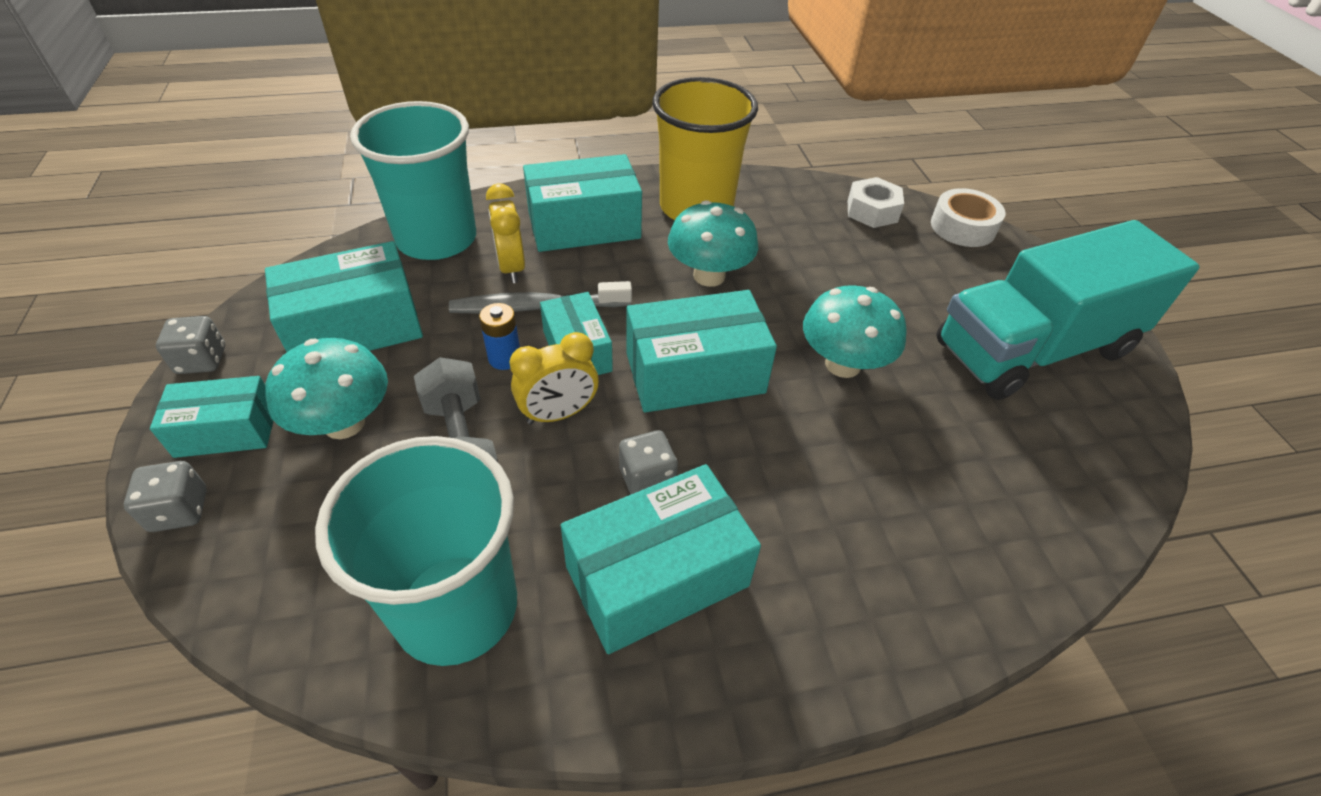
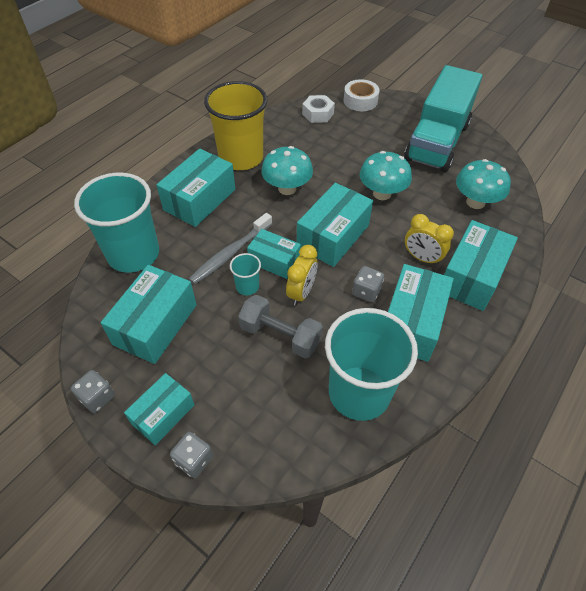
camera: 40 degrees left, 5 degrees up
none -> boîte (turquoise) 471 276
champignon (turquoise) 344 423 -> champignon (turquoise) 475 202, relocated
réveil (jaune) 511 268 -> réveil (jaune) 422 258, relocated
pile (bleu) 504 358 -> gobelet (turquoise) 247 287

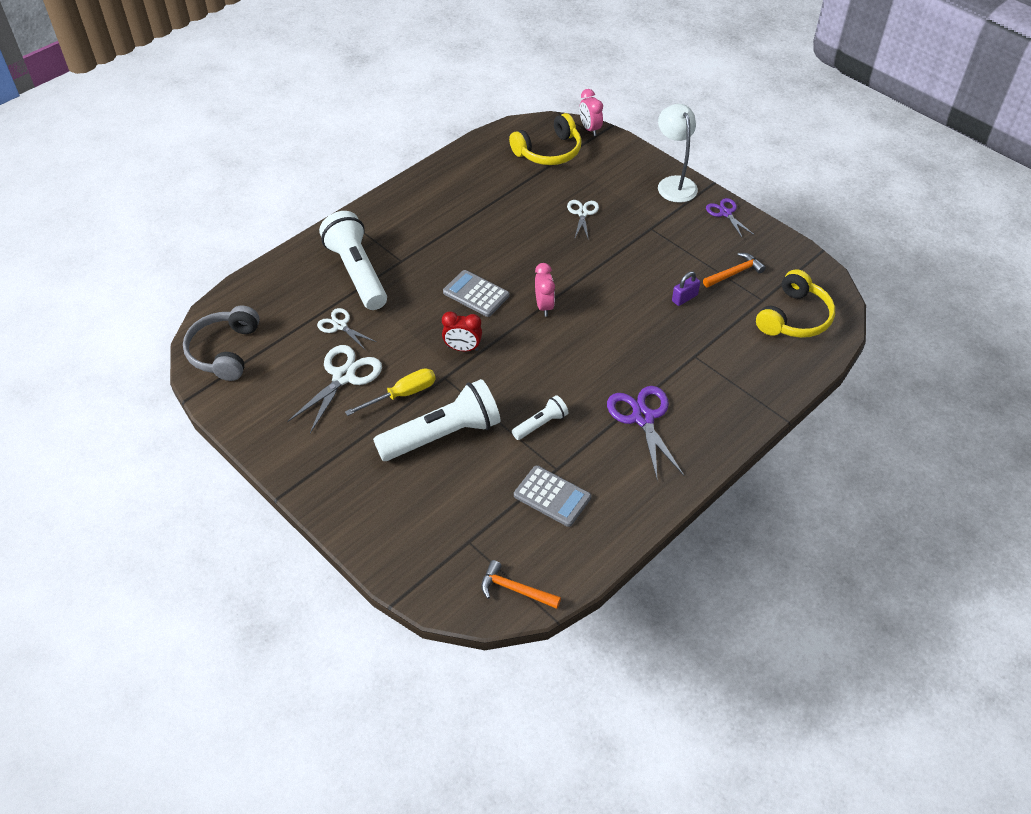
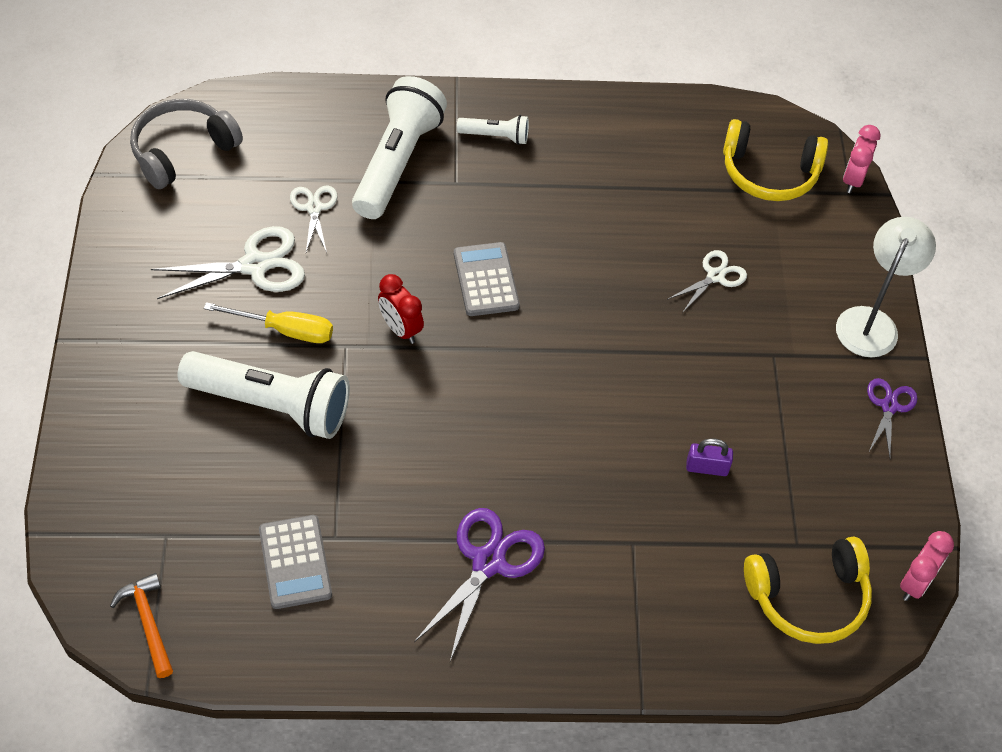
camera: 40 degrees right, 5 degrees up
marteau (orange) 734 273 -> none
lampe de poche (blanc) 541 424 -> lampe de poche (blanc) 495 136, relocated
réveil (rose) 544 306 -> réveil (rose) 915 583, relocated

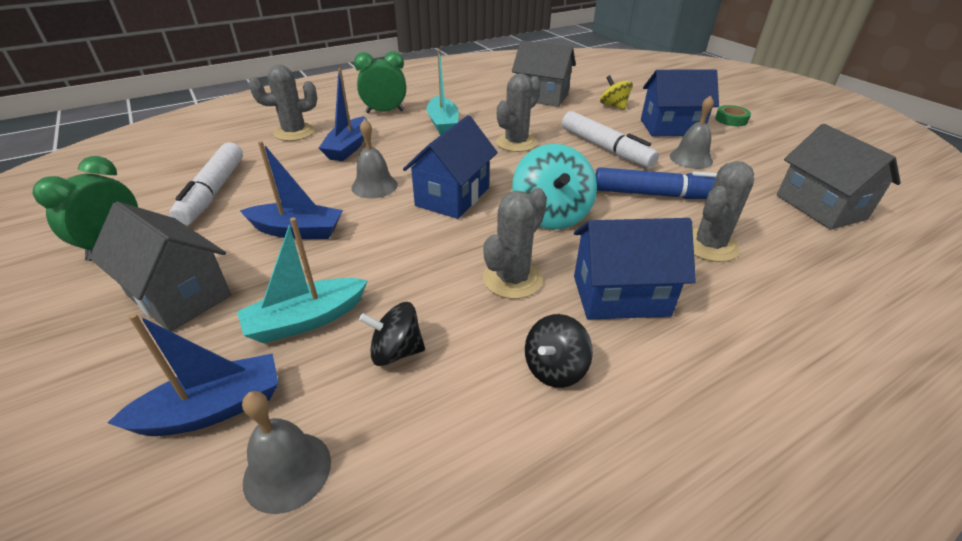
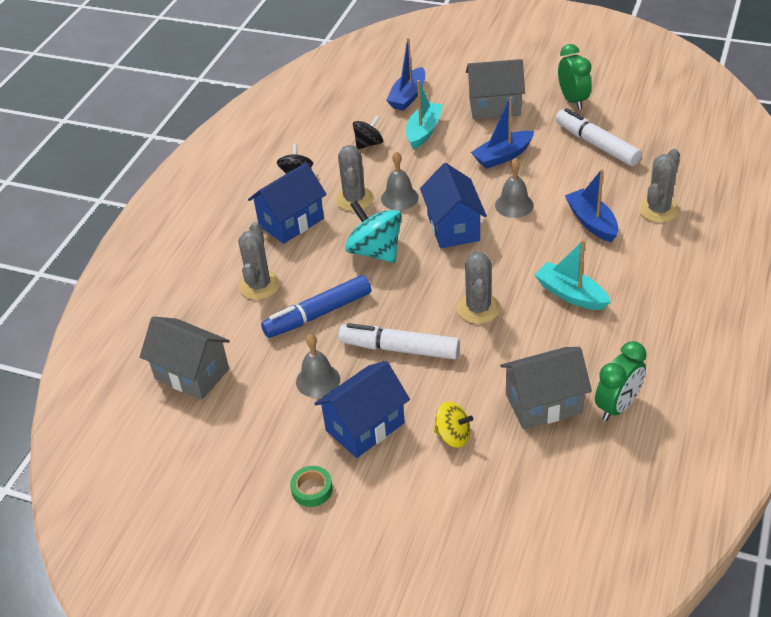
camera: 145 degrees right, 5 degrees up
cloche (gris) 287 471 -> cloche (gris) 399 198, relocated
réveil (vert) 385 112 -> réveil (vert) 617 406, relocated

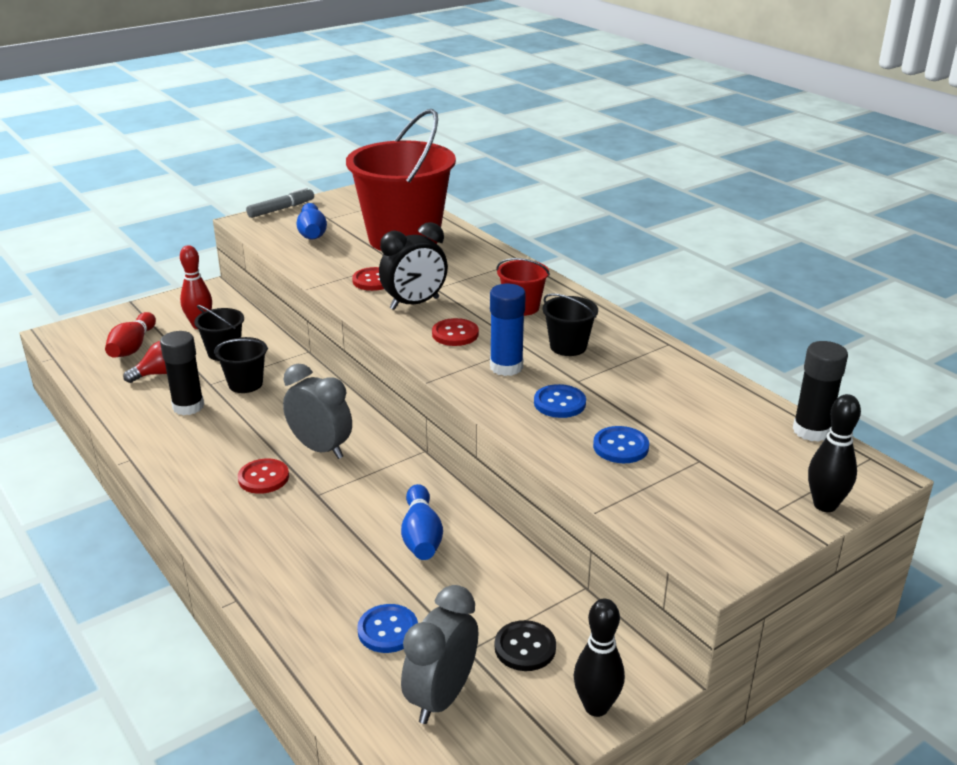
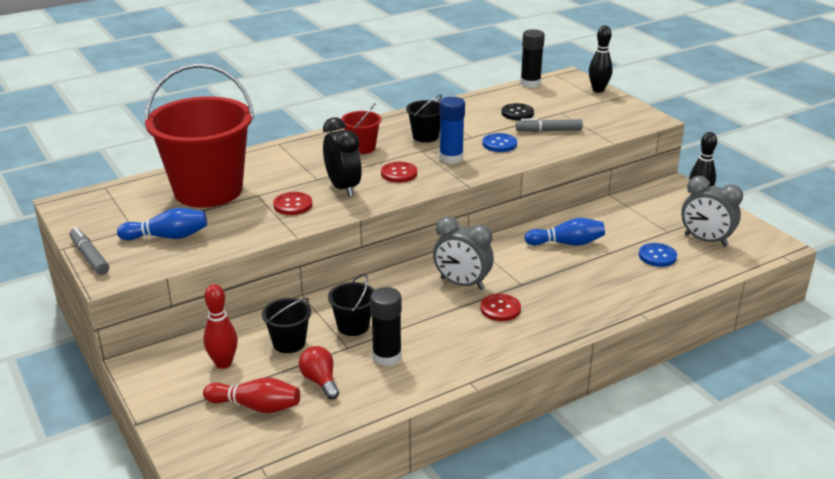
camera: 85 degrees left, 0 degrees up
bouton (noir) 525 647 -> bouton (noir) 517 113, relocated
bouton (bleu) 620 447 -> feutre (gris) 548 131
réveil (gris) 320 449 -> réveil (gris) 462 284, 105 degrees counterclockwise

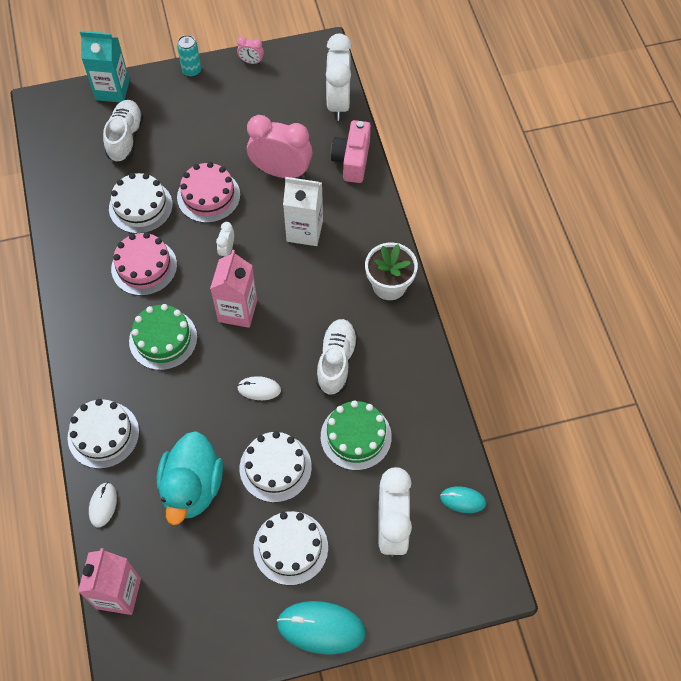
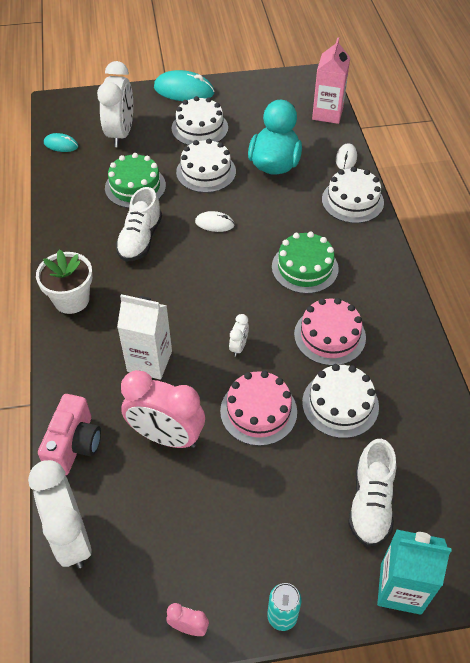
camera: 175 degrees left, 10 degrees down
brique de lait (rose) 237 311 -> none
réveil (blanc) 338 102 -> réveil (blanc) 71 537, 150 degrees clockwise

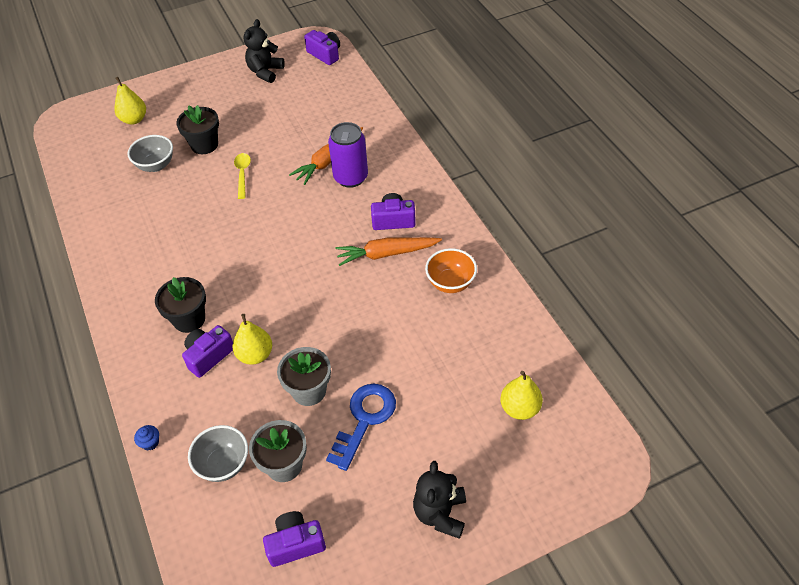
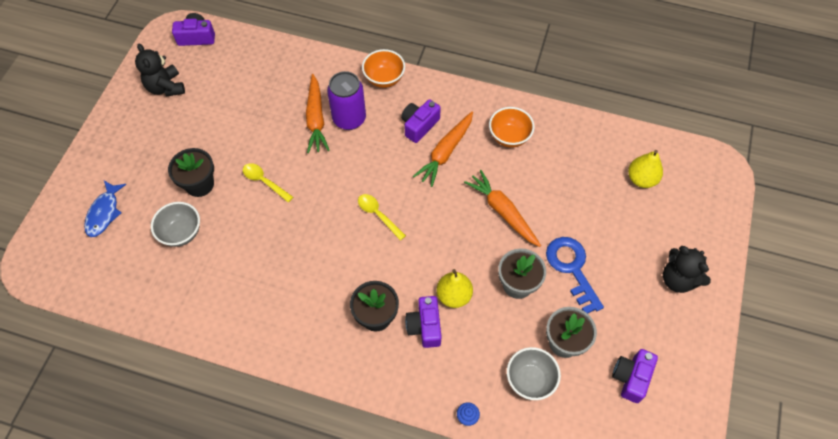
camera: 50 degrees left, 10 degrees up
none -> cuillère (jaune) 378 215
none -> bol (orange) 384 79
none -> carotte (orange) 502 212
poire (jaune) 134 119 -> poisson (bleu) 104 213

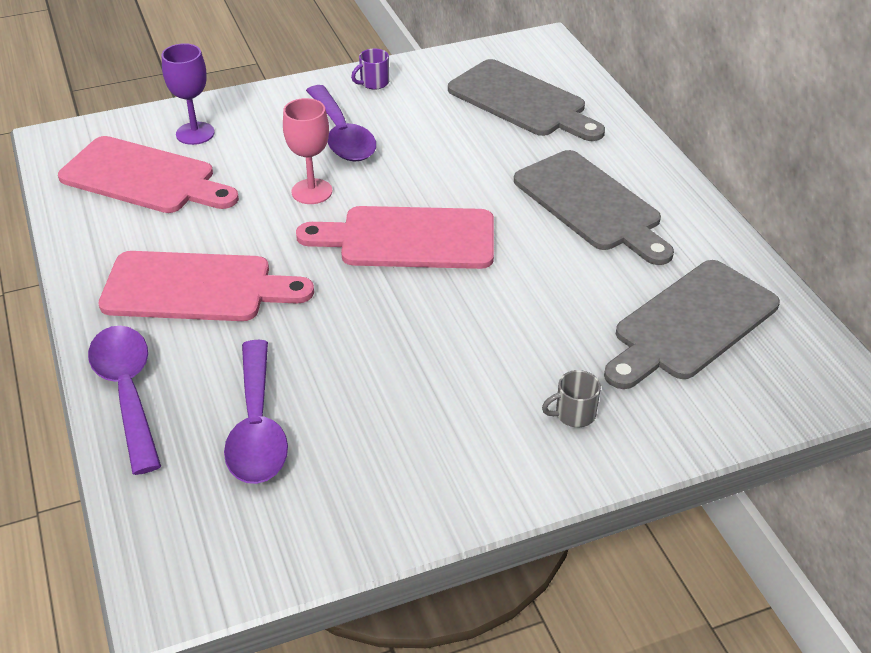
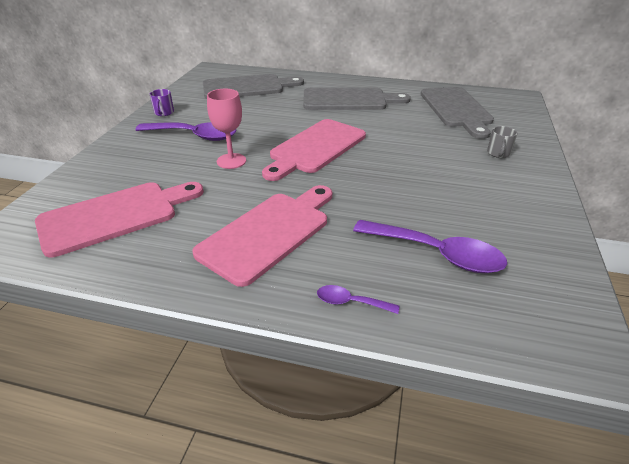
camera: 55 degrees left, 5 degrees down
verre à pied (violet) 195 133 -> none
cuillère (violet) 128 392 -> cuillère (violet) 351 302, x0.48

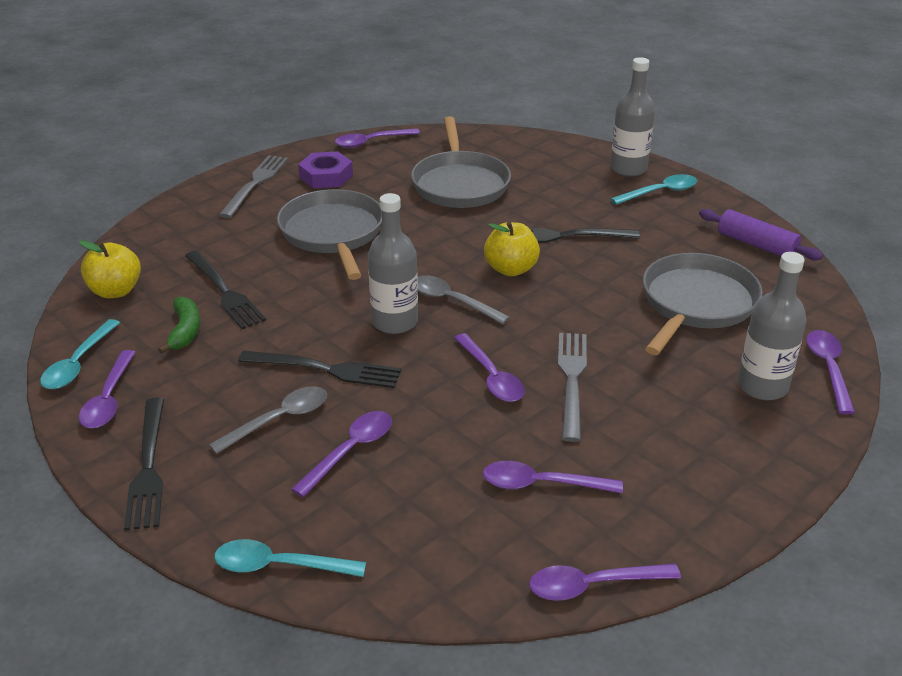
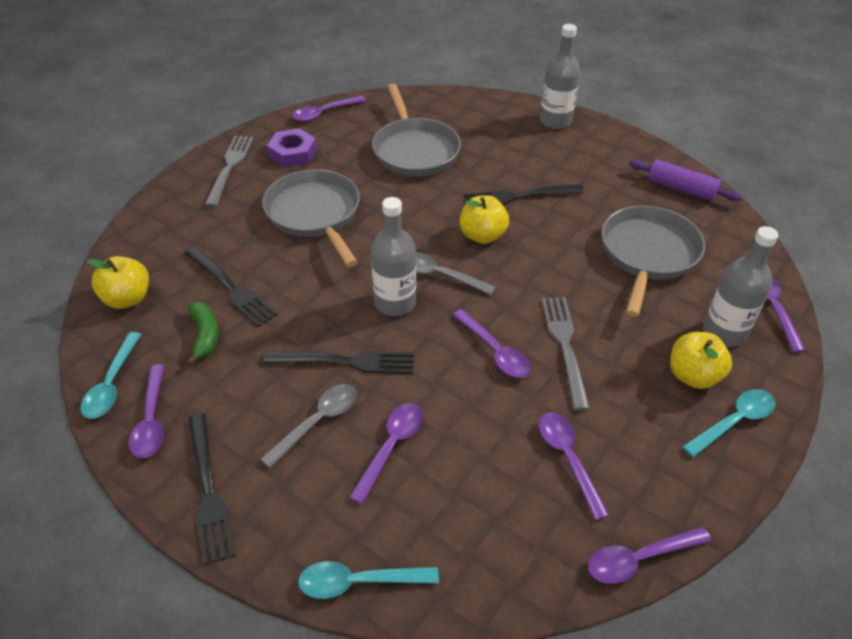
camera: 10 degrees left, 10 degrees up
none -> pomme (jaune) 693 376
cuillère (turquoise) 660 192 -> cuillère (turquoise) 734 422, relocated
cuillère (violet) 542 484 -> cuillère (violet) 568 459, 75 degrees clockwise

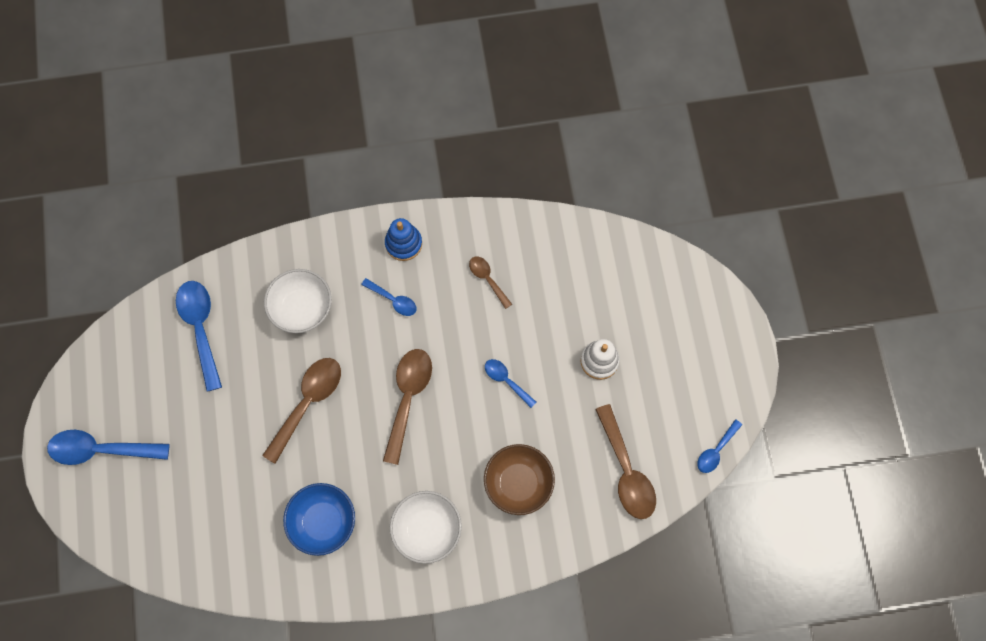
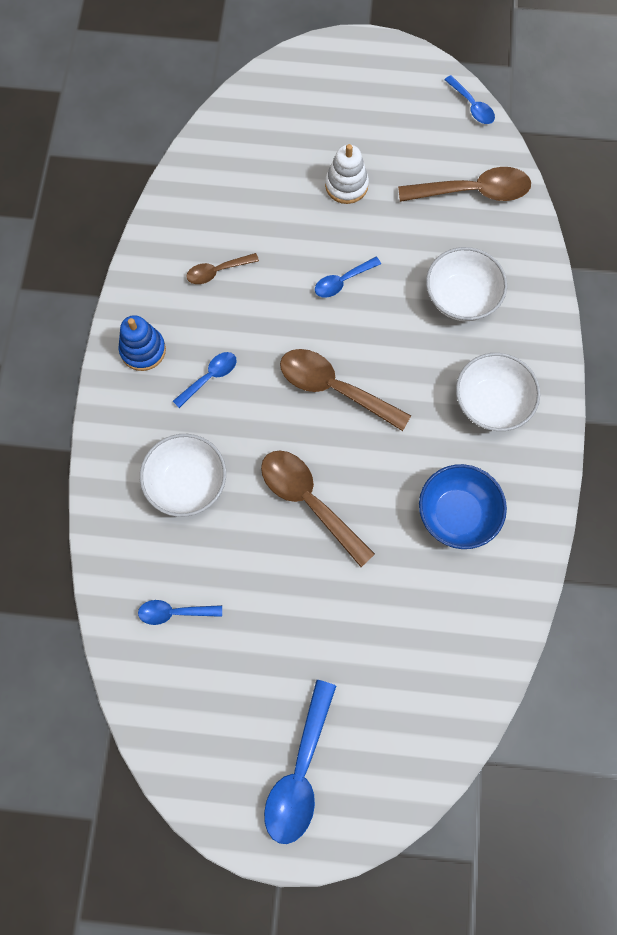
camera: 75 degrees left, 0 degrees up
bol (marron) 518 483 -> bol (blanc) 461 297
cuillère (bleu) 200 328 -> cuillère (bleu) 174 612, x0.55

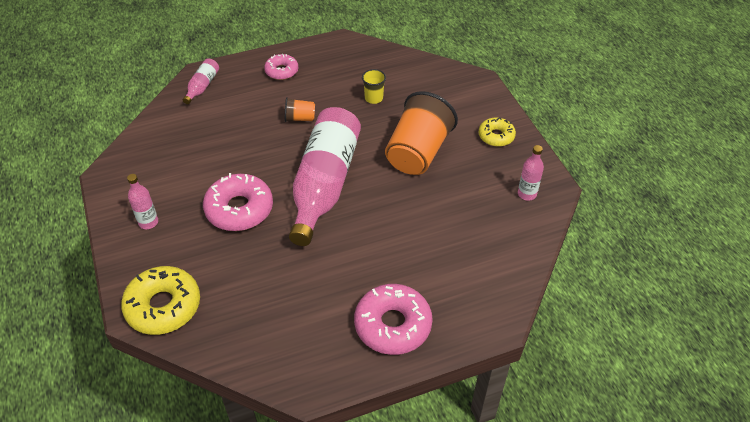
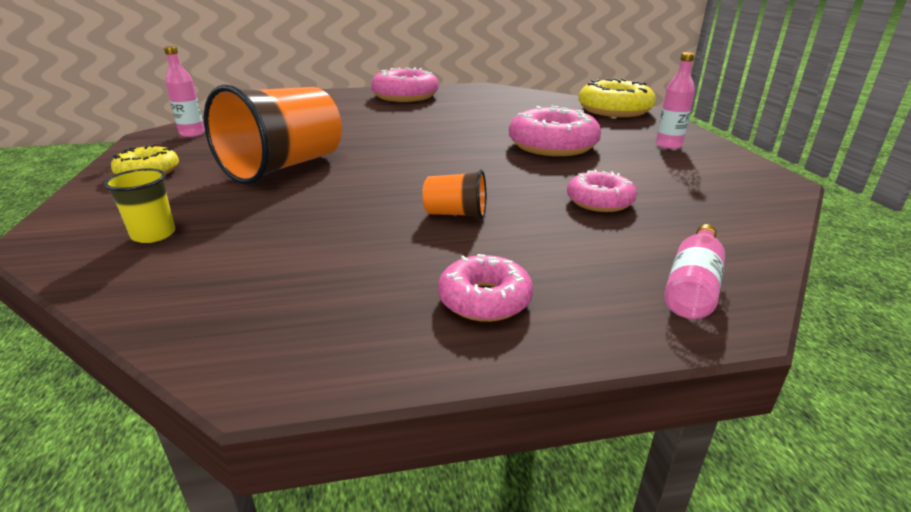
camera: 170 degrees left, 20 degrees down
bouteille (rose) 324 184 -> none
none -> beignet (rose) 599 201
gobelet (jaune) 373 98 -> gobelet (jaune) 153 235, relocated

